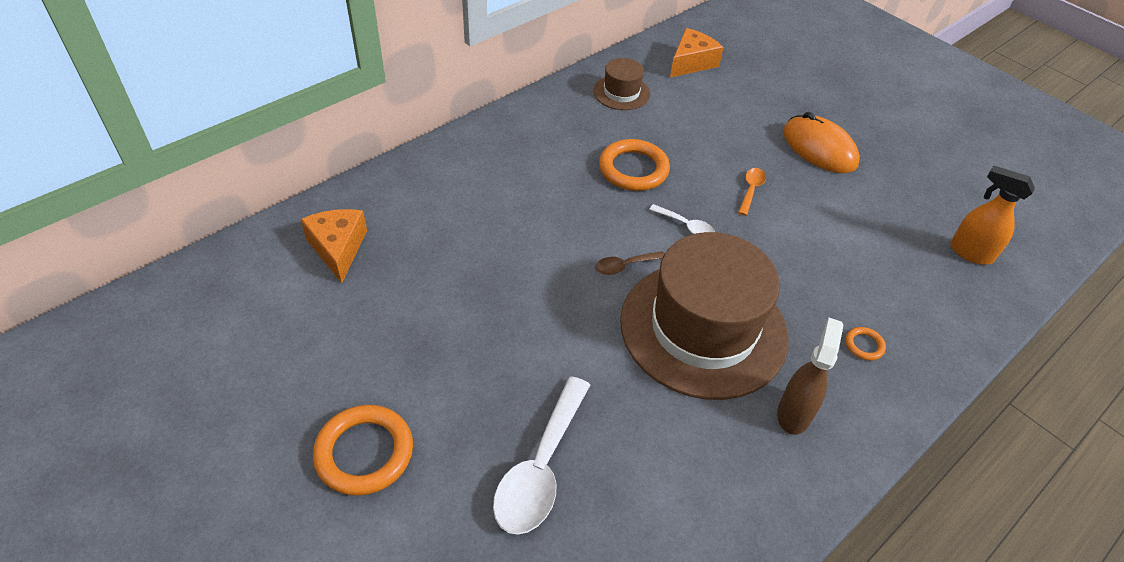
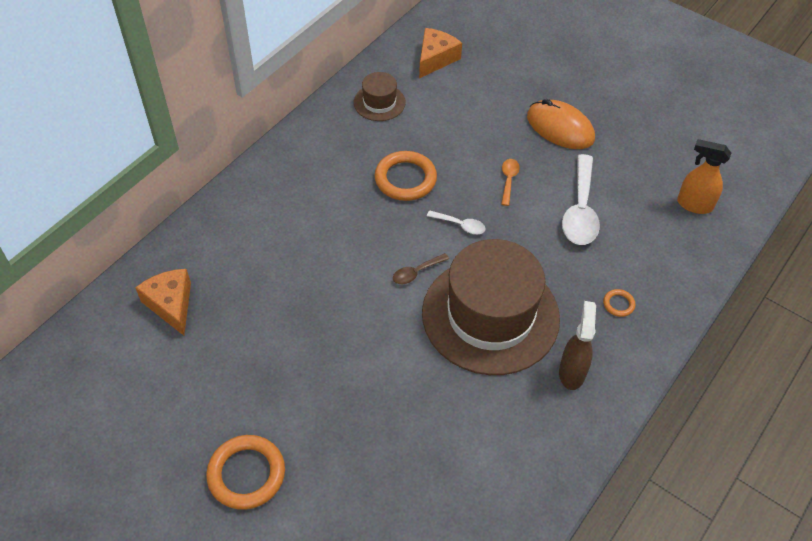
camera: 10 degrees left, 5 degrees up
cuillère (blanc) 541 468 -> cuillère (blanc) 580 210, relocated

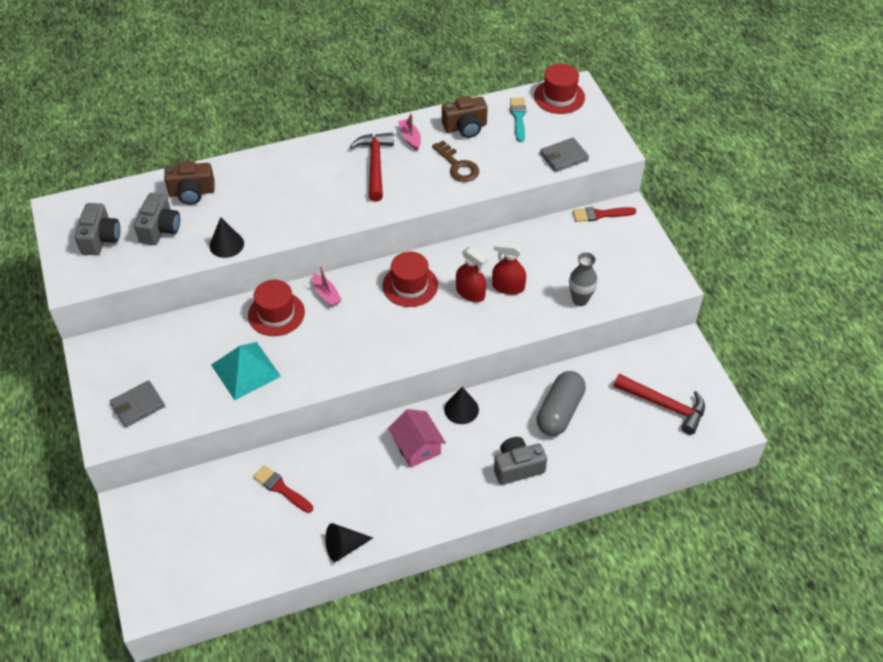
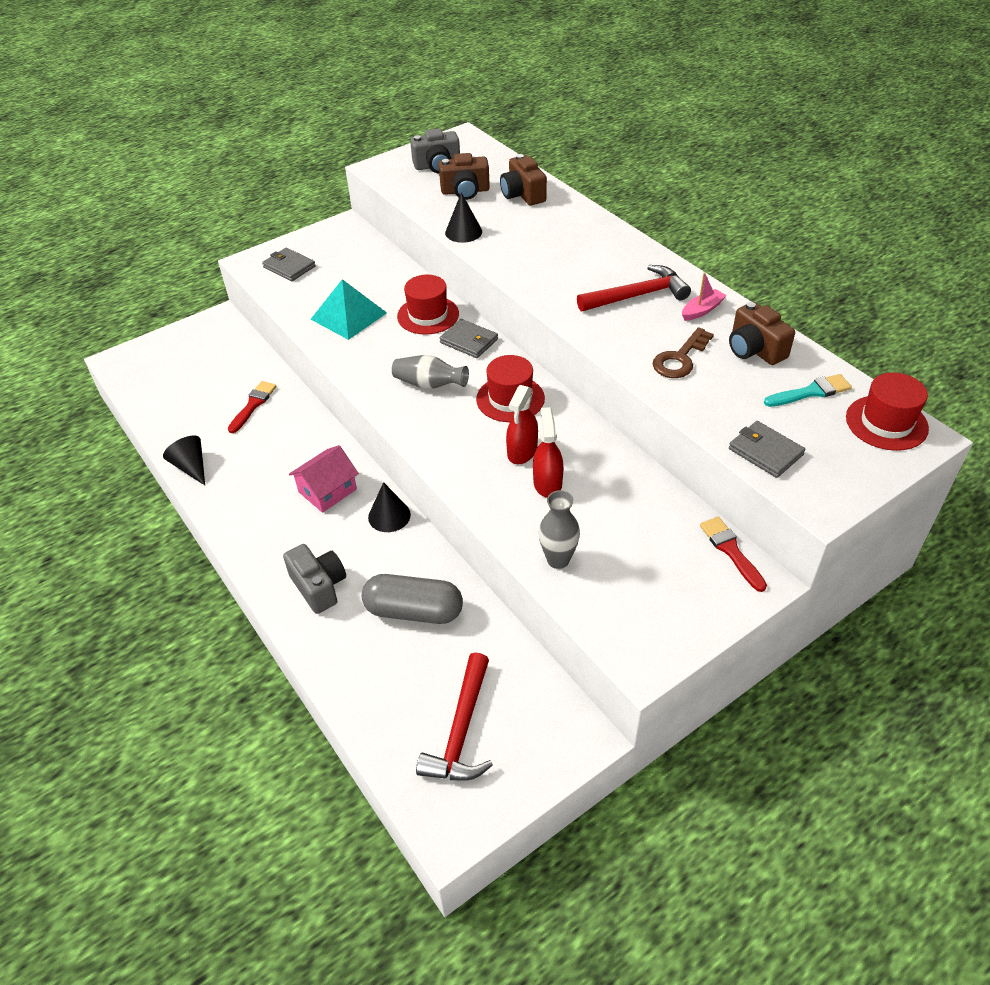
camera: 75 degrees right, 5 degrees down
none -> vase (gris) 429 384
bateau (rose) 326 294 -> portefeuille (gris) 469 341
appareil photo (gris) 160 229 -> appareil photo (marron) 465 191

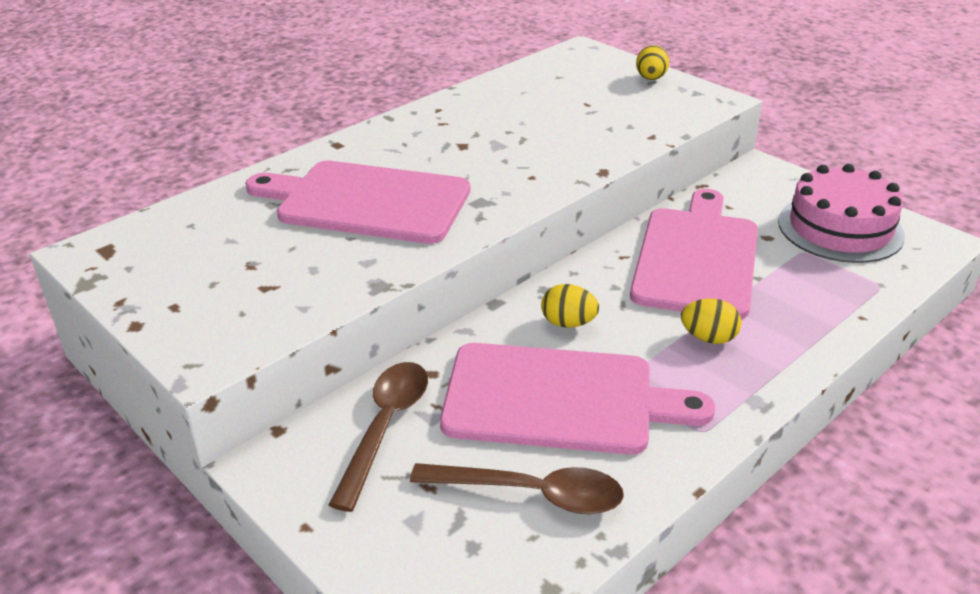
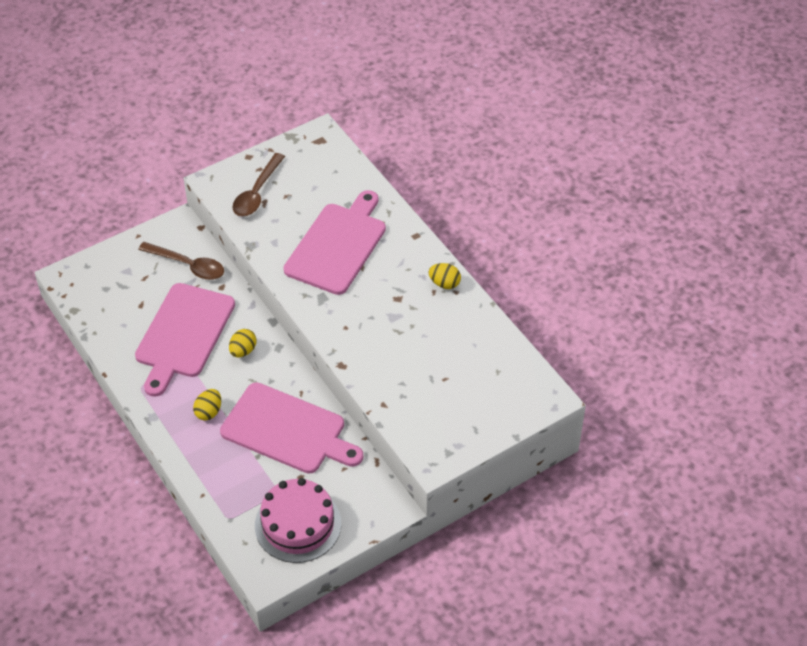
camera: 100 degrees right, 15 degrees up
cuillère (marron) 531 494 -> cuillère (marron) 257 193, relocated
œuf (jaune) 651 78 -> œuf (jaune) 444 283, relocated

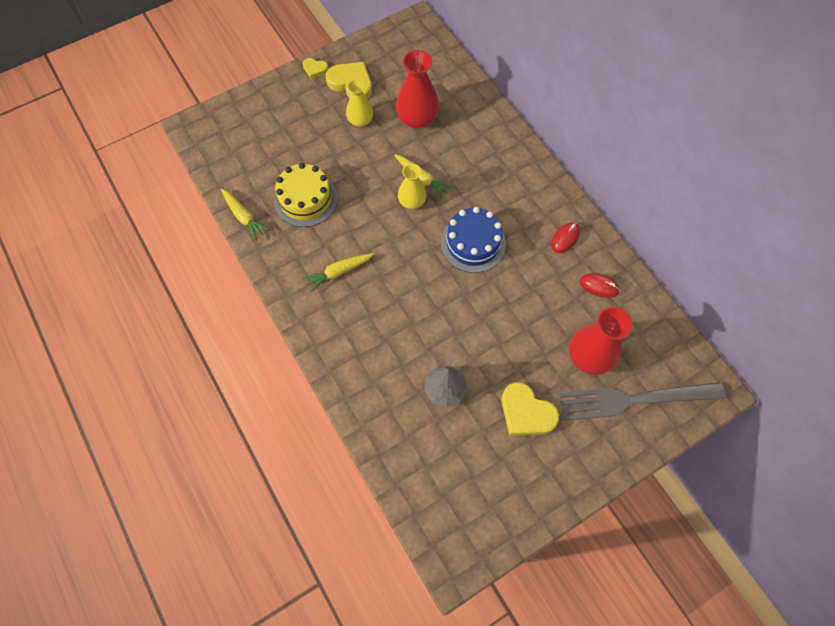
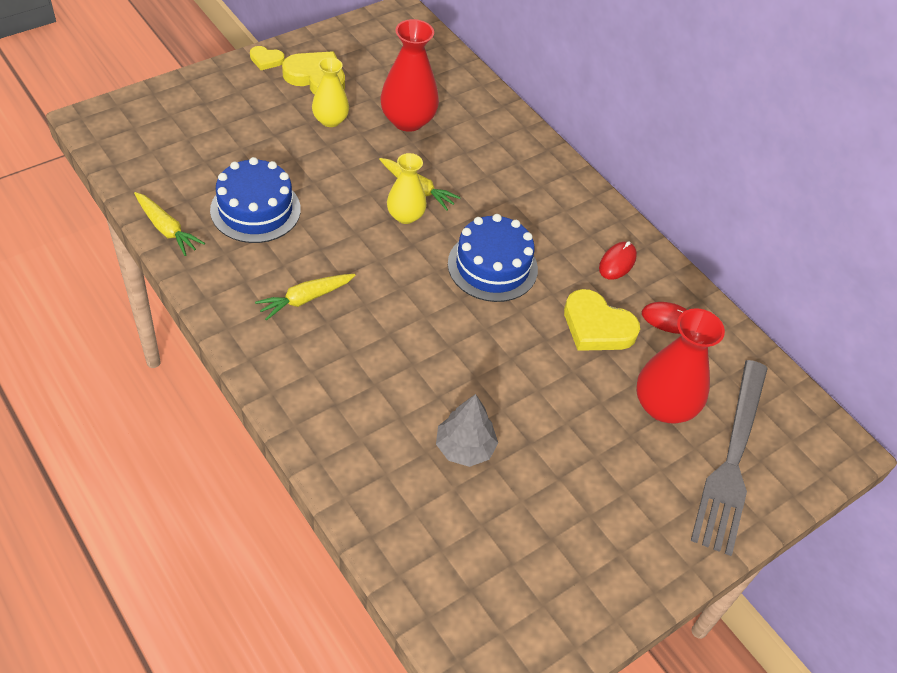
camera: 10 degrees left, 15 degrees down
cœur (jaune) 526 412 -> cœur (jaune) 597 326, relocated
gâteau (jaune) 305 199 -> gâteau (bleu) 255 209
fourchette (gris) 634 399 -> fourchette (gris) 732 460, 60 degrees counterclockwise

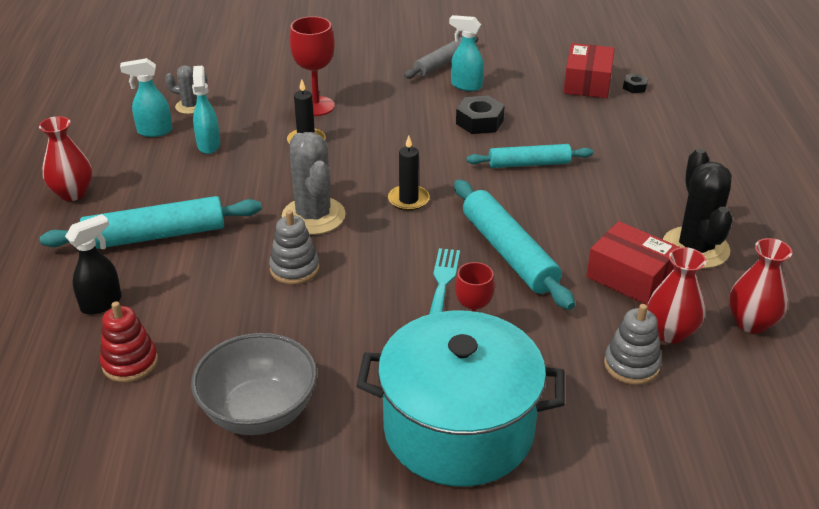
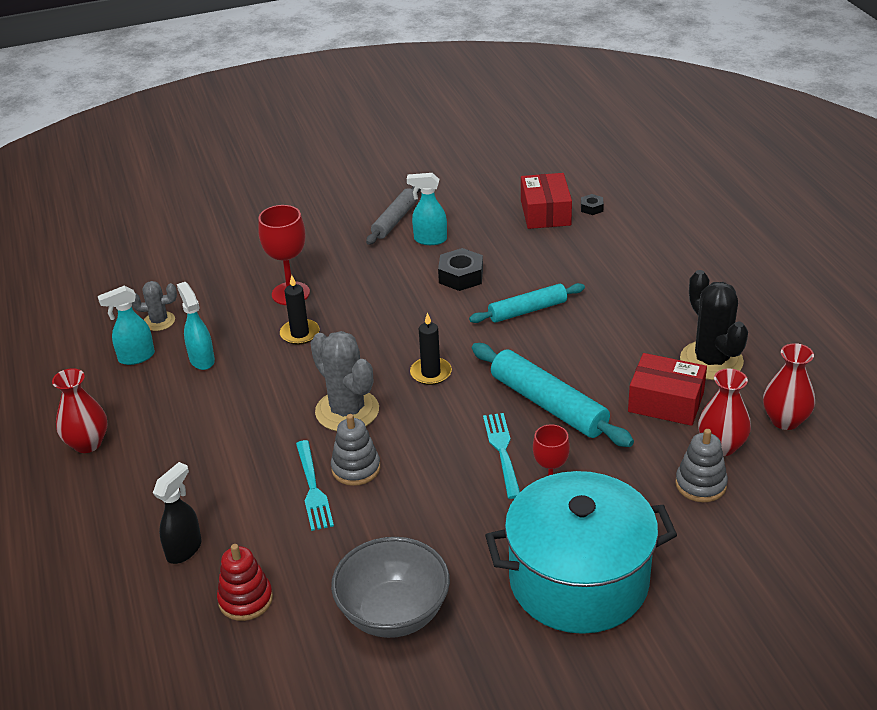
camera: 15 degrees left, 0 degrees up
rouleau à pâtisserie (turquoise) 155 235 -> none
none -> fourchette (turquoise) 313 488

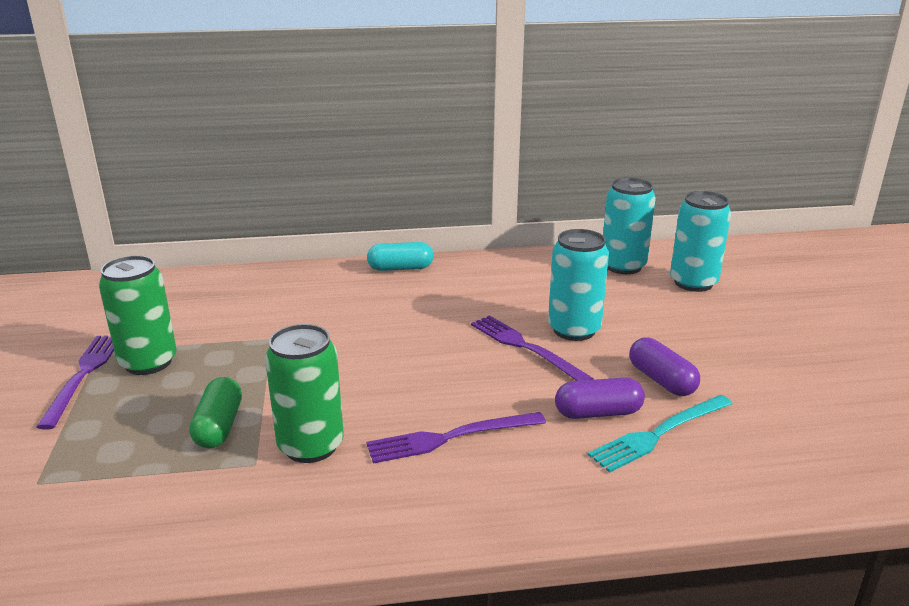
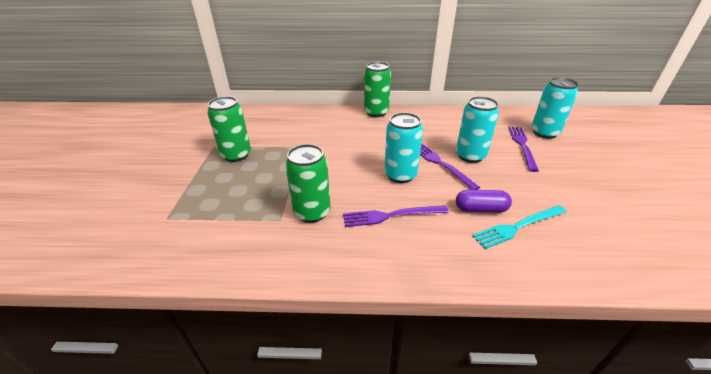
camera: 10 degrees right, 10 degrees up
gélule (vert) 219 426 -> none
gélule (violet) 661 380 -> none
fourchette (violet) 83 375 -> fourchette (violet) 522 146, relocated
canette (turquoise) 623 266 -> canette (turquoise) 400 175, relocated
gélule (turquoise) 400 268 -> canette (vert) 376 112

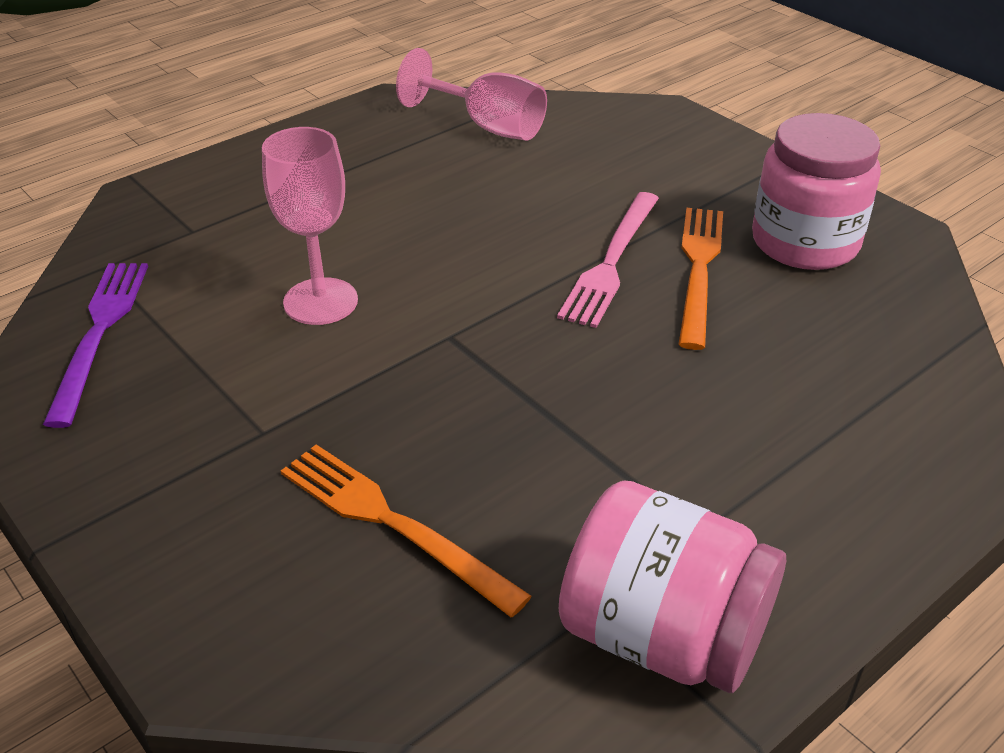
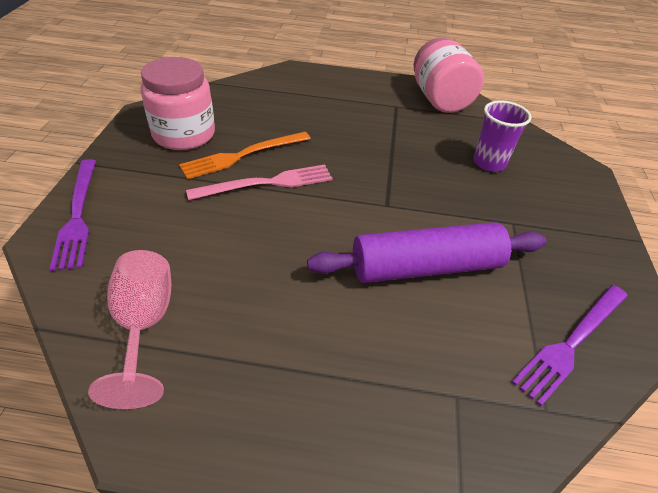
camera: 135 degrees left, 5 degrees up
none -> fourchette (violet) 77 215
verre à pied (rose) 320 301 -> rouleau à pâtisserie (violet) 426 267
fourchette (orange) 393 523 -> gobelet (violet) 489 163

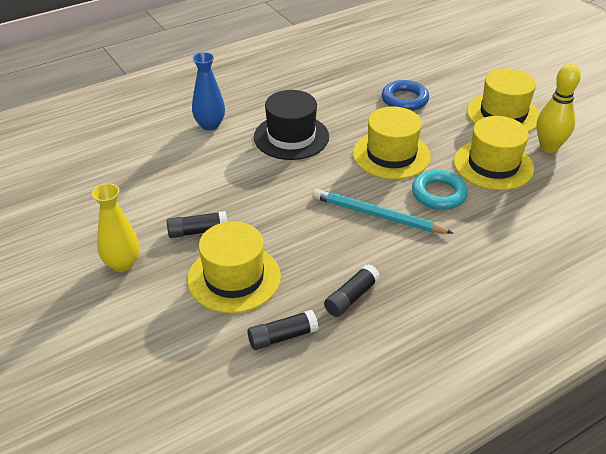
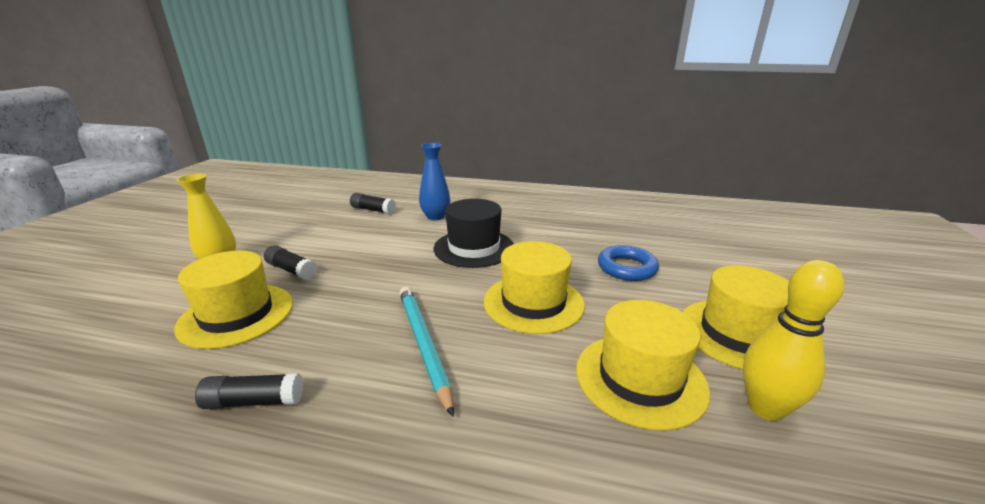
camera: 45 degrees right, 15 degrees down
anneau (turquoise) 438 194 -> none
bâton de colle (noir) 282 337 -> bâton de colle (noir) 373 210, relocated

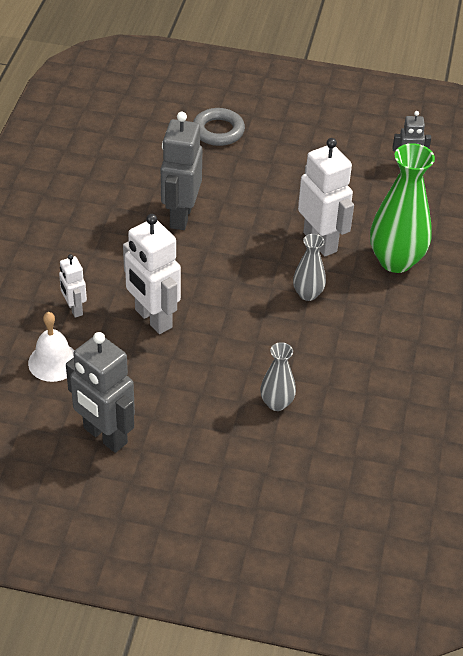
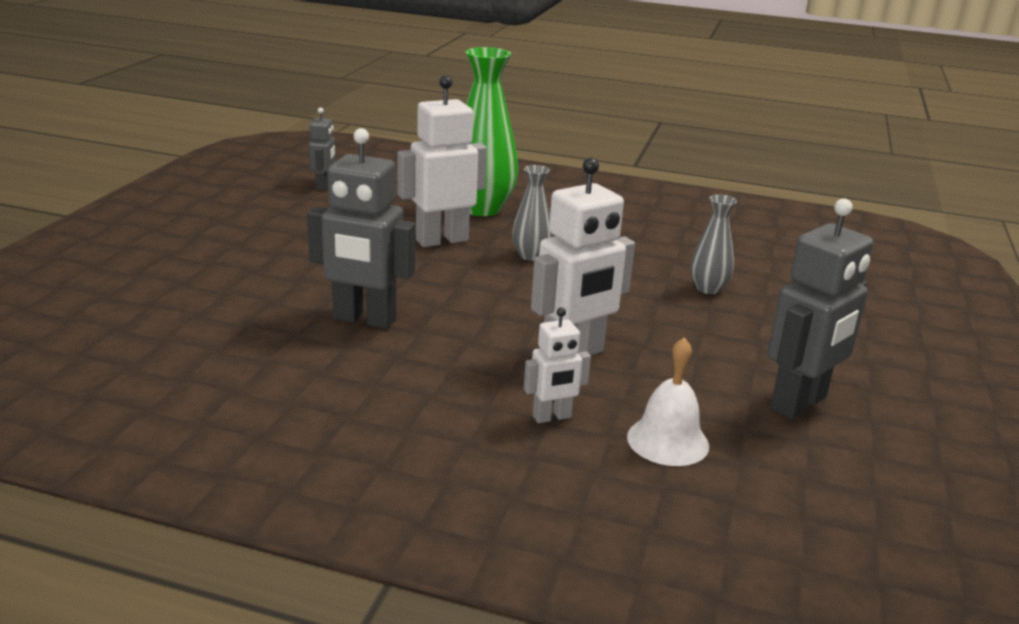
camera: 85 degrees left, 20 degrees down
anneau (gris) 218 131 -> none

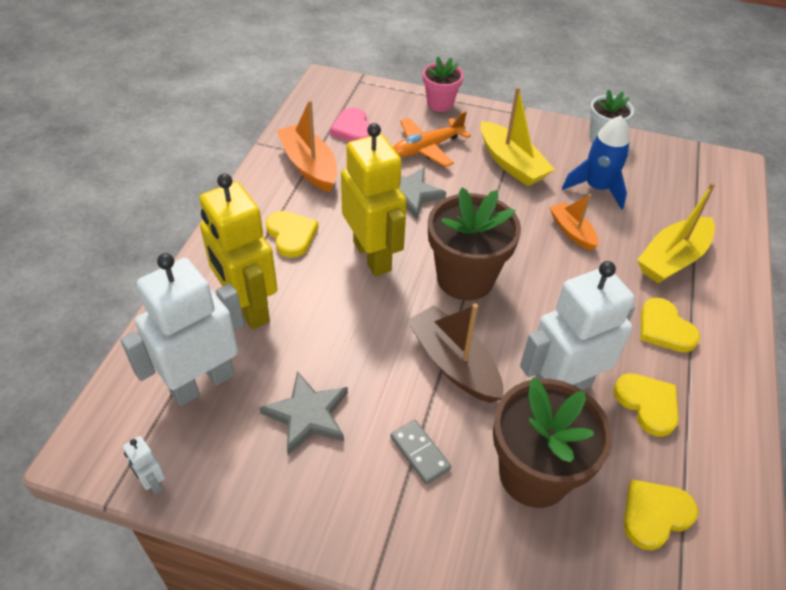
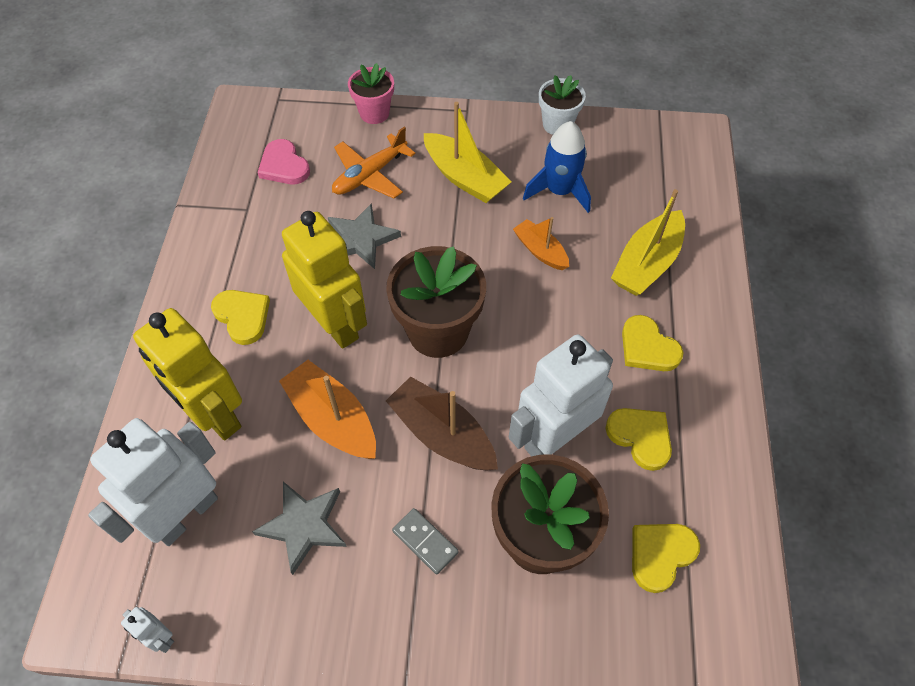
camera: 10 degrees left, 10 degrees up
bateau (orange) 309 166 -> bateau (orange) 333 419, relocated

